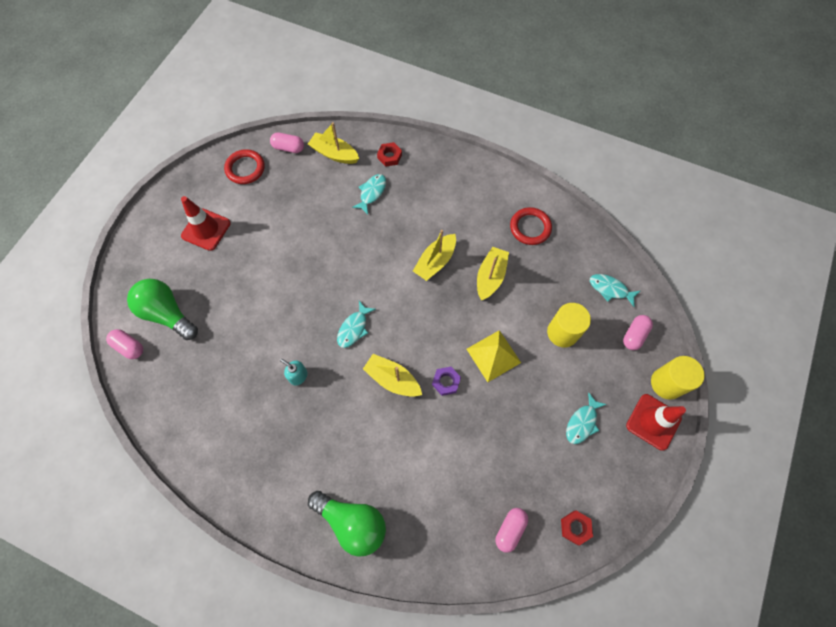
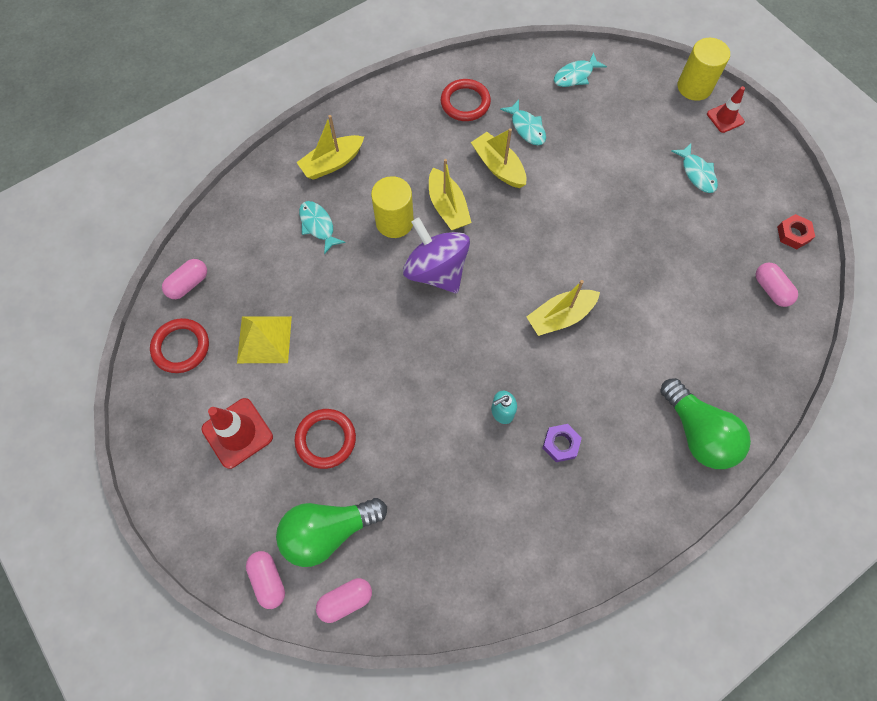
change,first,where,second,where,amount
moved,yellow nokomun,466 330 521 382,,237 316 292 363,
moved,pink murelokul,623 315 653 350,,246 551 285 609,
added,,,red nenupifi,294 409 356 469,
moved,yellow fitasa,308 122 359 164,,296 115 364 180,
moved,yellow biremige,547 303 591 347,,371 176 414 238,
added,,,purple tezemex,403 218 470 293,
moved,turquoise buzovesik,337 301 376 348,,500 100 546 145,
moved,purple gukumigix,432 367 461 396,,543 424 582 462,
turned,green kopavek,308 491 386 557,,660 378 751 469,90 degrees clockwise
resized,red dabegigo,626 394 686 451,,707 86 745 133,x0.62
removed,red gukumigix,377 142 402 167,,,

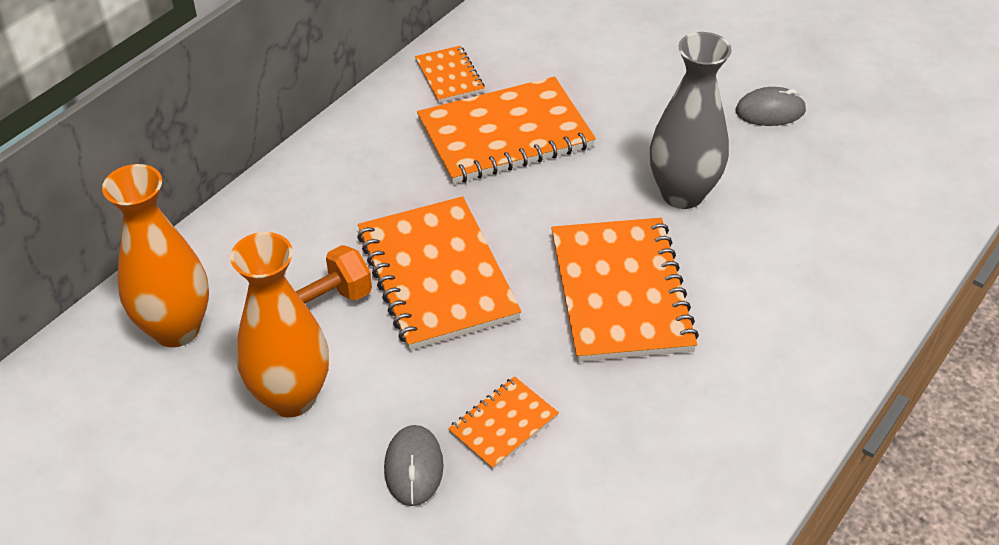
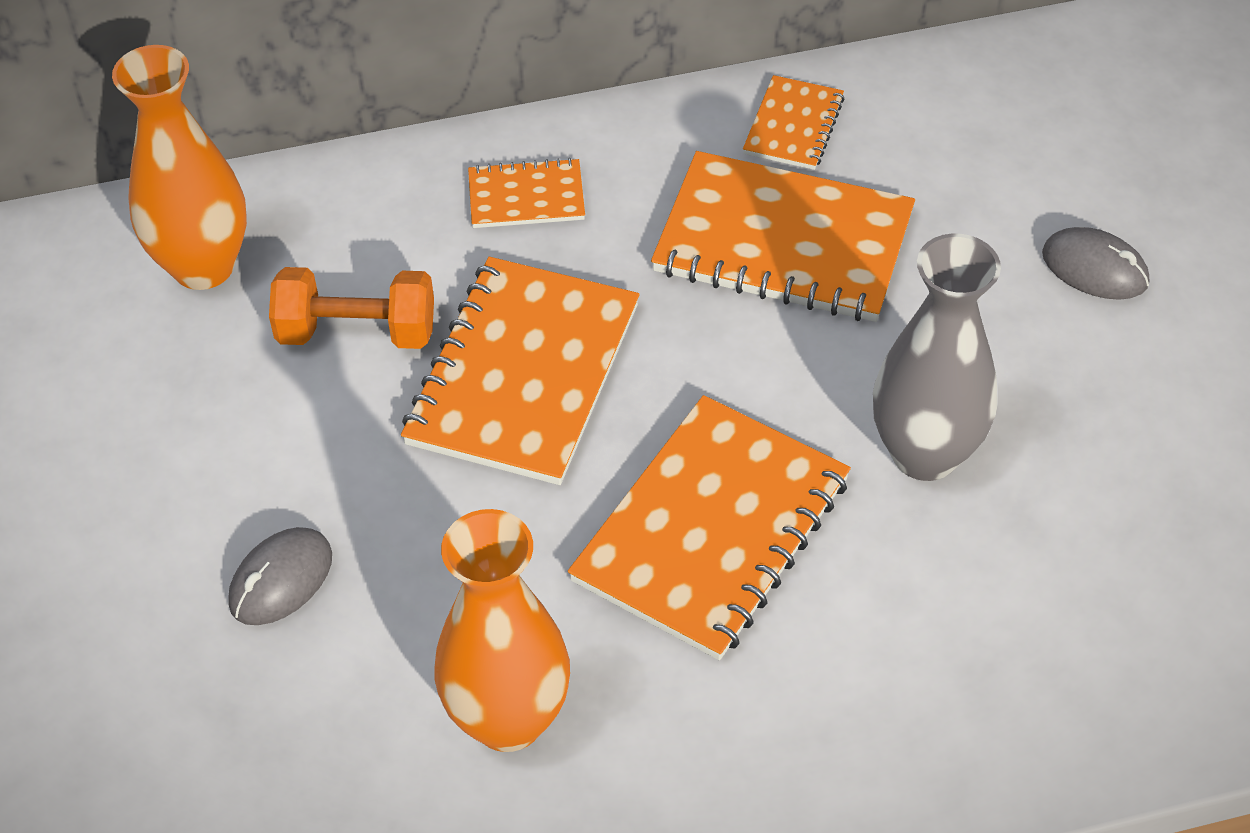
change,first,where,second,where,amount
moved,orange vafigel,230 232 329 417,,434 509 570 752,
moved,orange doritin,448 376 559 470,,468 158 585 228,
moved,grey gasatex,736 87 806 126,,1042 227 1149 300,

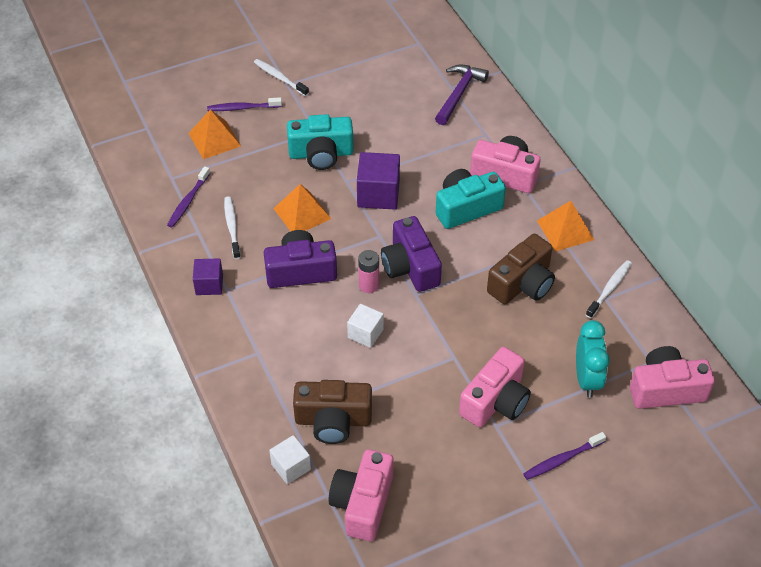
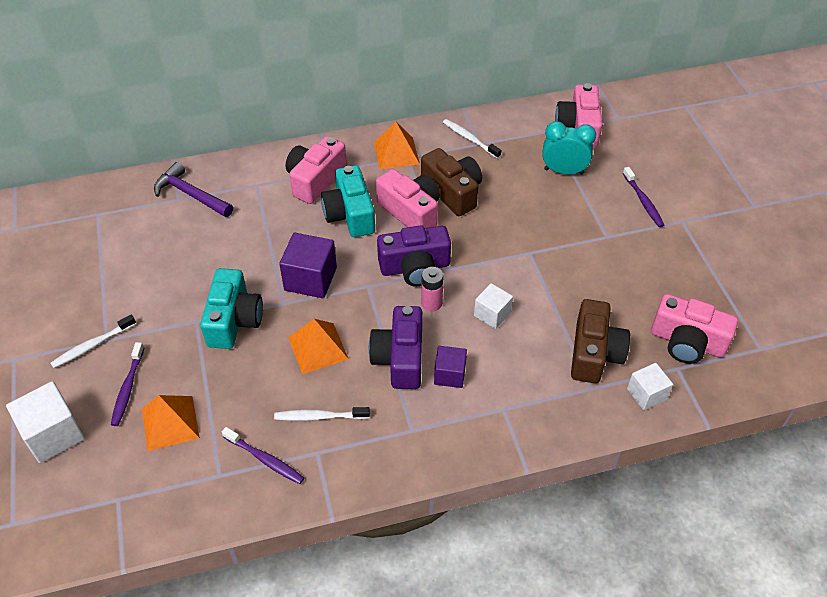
change,first,where,second,where,amount
added,,,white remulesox,6 381 85 463,
moved,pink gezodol,459 347 531 427,,376 169 440 228,
moved,purple remulesox,193 259 223 295,,434 346 467 388,

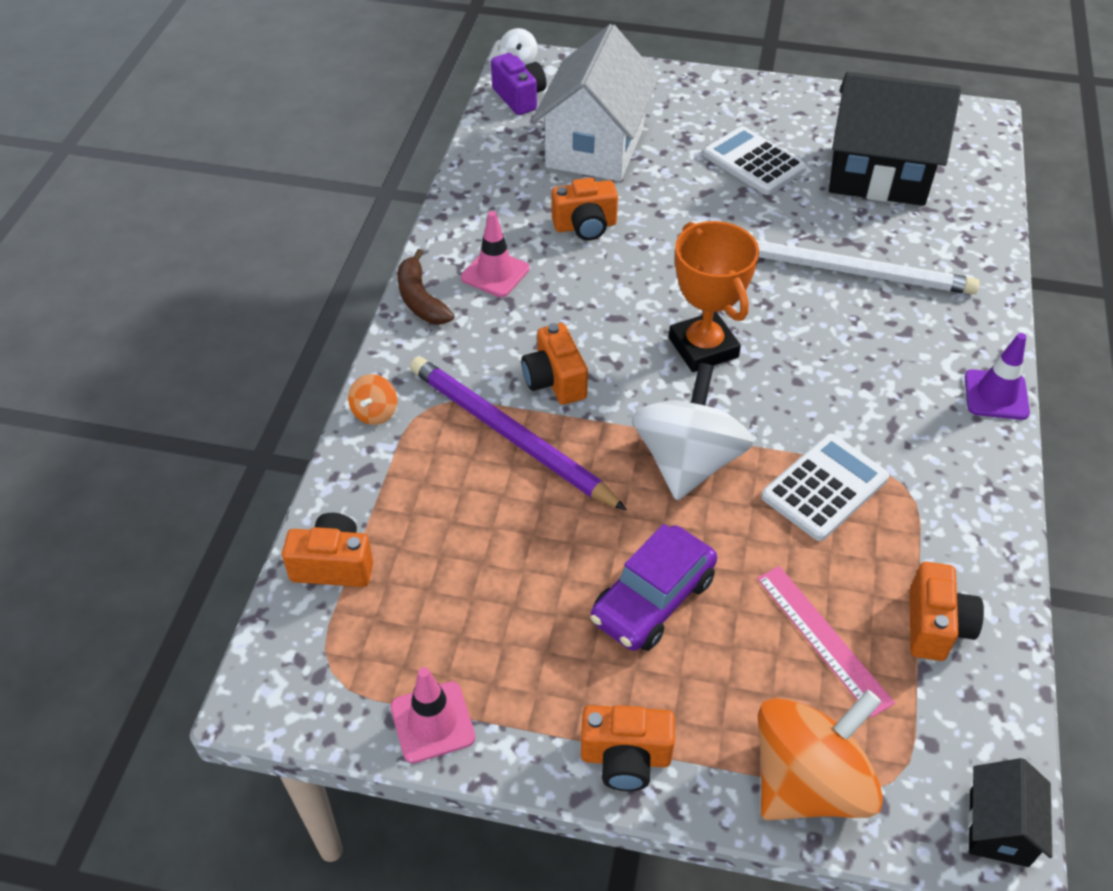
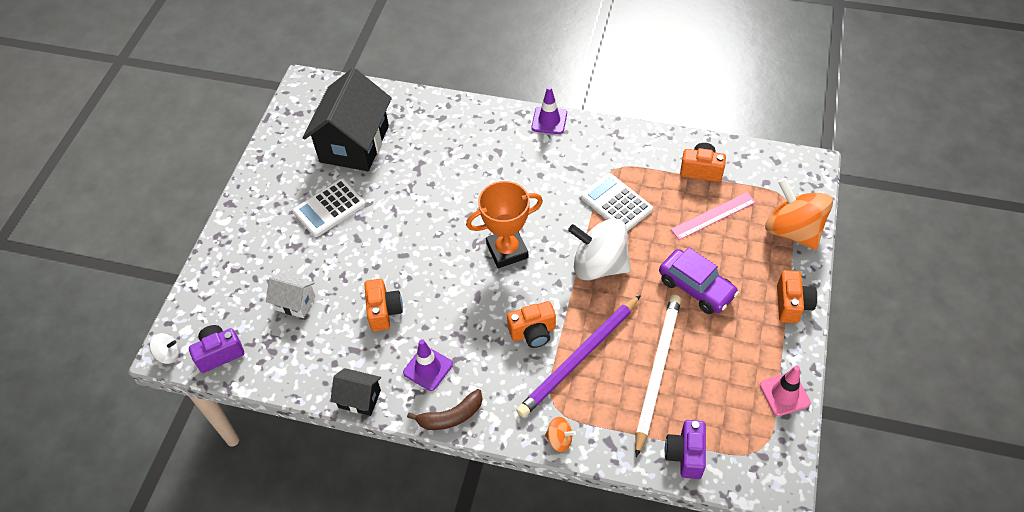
change,first,where,second,where,amount
resized,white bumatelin,532 24 659 181,,266 273 315 318,x0.47
moved,black bumatelin,968 758 1052 867,,330 368 381 416,
recoloured,pink dabegigo,461 211 530 297,purple dabegigo,403 339 453 391,
moved,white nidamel,756 240 980 295,,635 295 681 457,
recoloured,orange gezodol,282 513 373 587,purple gezodol,665 420 706 479,

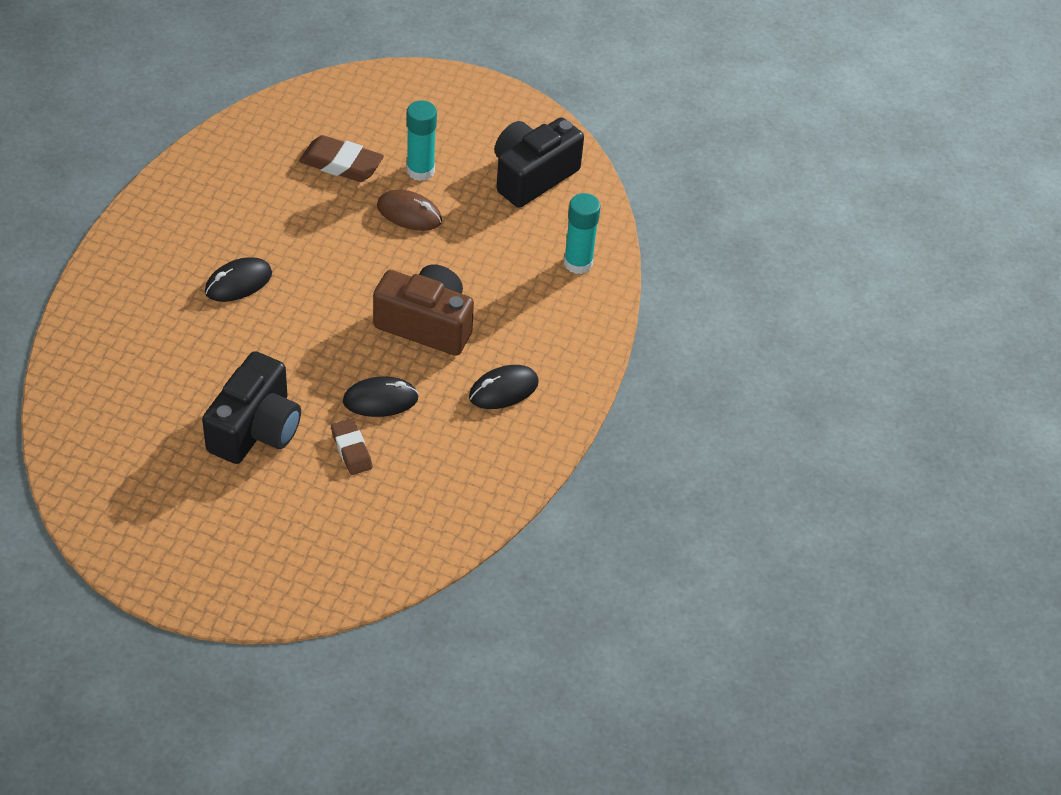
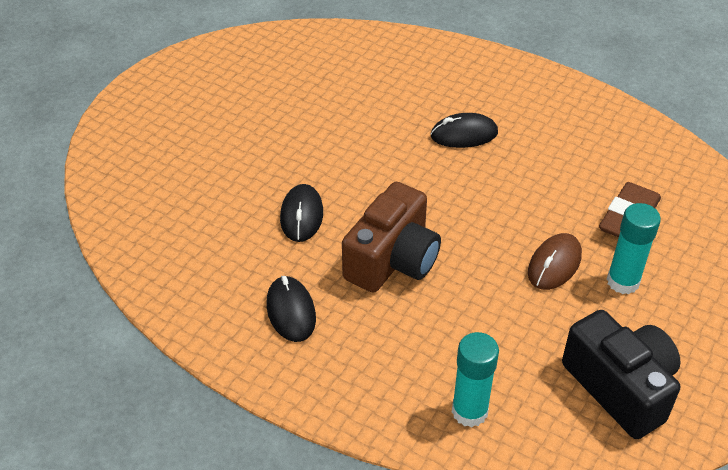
change,first,where,second,where,amount
turned,black gasatex,205 257 272 302,,431 113 498 148,75 degrees counterclockwise
removed,black gezodol,202 351 301 464,,,
removed,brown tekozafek,331 418 372 475,,,

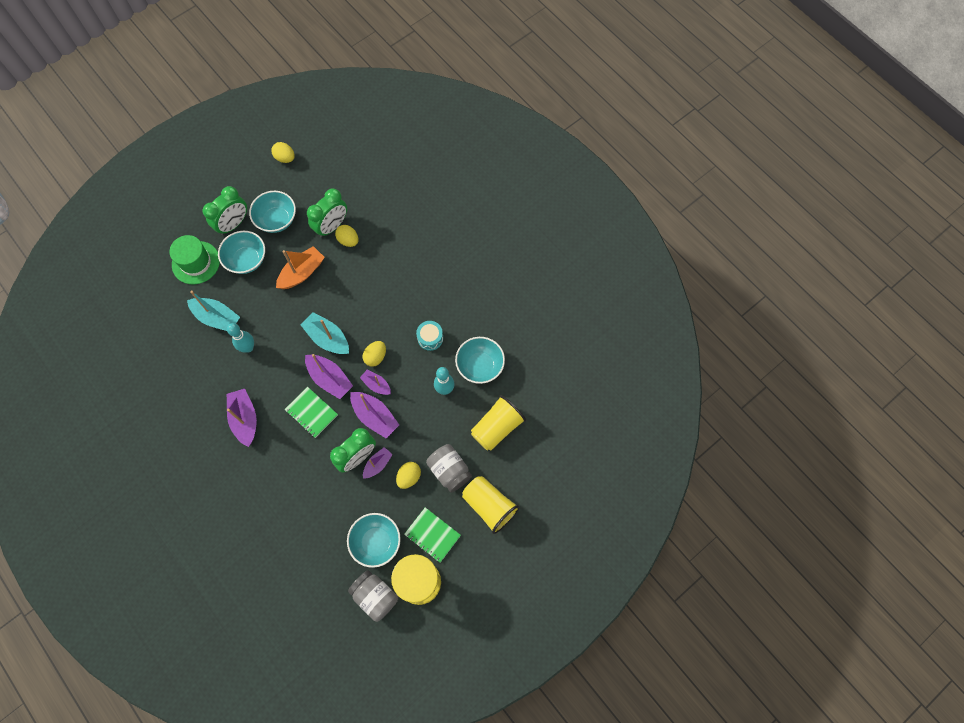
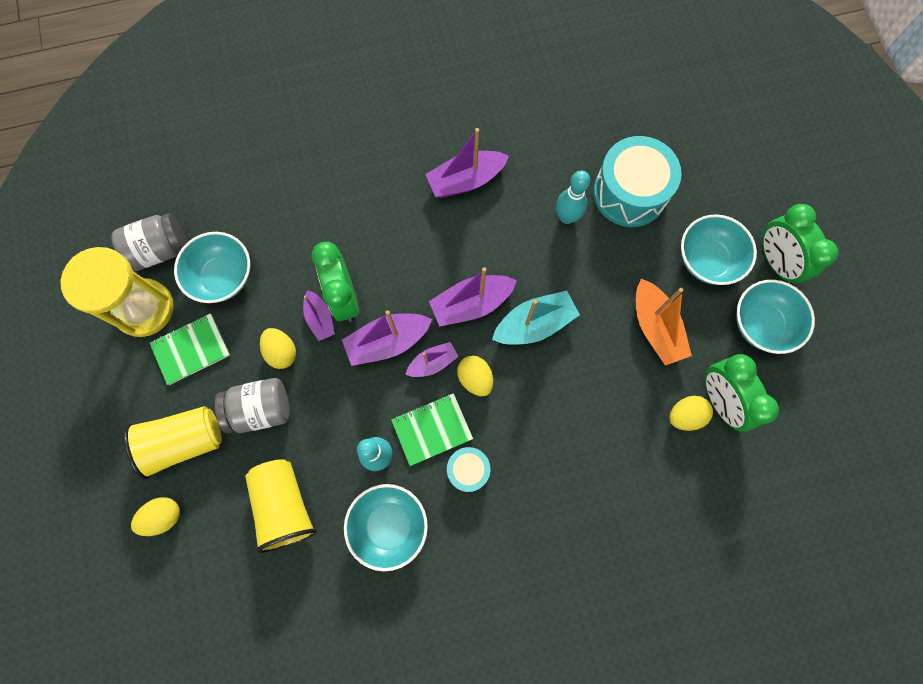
change,first,where,second,where,amount
moved,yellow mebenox,271 142 295 163,,131 497 180 536,
moved,green doritin,285 387 338 438,,391 393 473 466,
turned,purple fitasa,227 389 257 447,,425 128 509 198,150 degrees clockwise
replaced,turquoise fitasa,187 291 240 331,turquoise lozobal,593 136 682 227,
removed,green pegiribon,170 235 220 285,,,

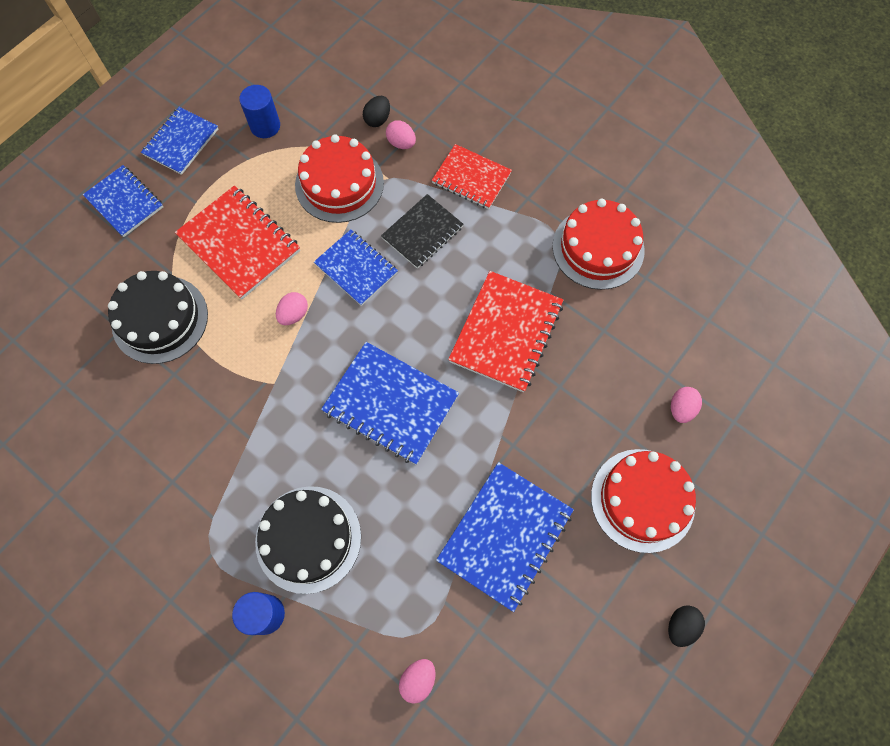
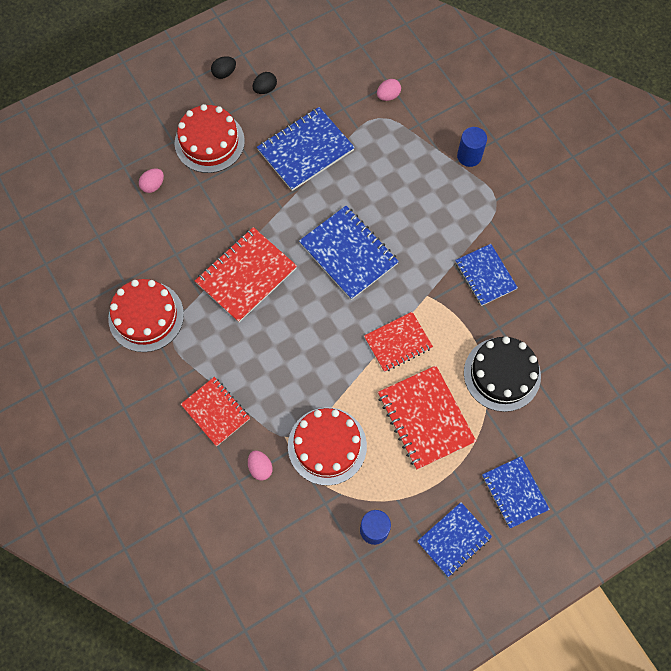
change,first,where,second,where,amount
moved,black mebenox,363 96 390 127,,253 72 277 94,
replaced,pink mebenox,276 292 308 325,red doritin,364 312 433 372,
moved,blue doritin,314 229 398 306,,455 244 518 306,
removed,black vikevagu,255 486 361 594,,,
removed,black doritin,381 194 463 269,,,

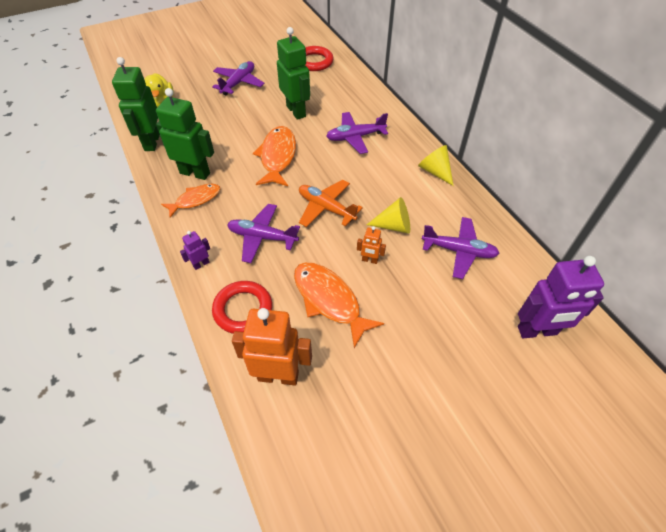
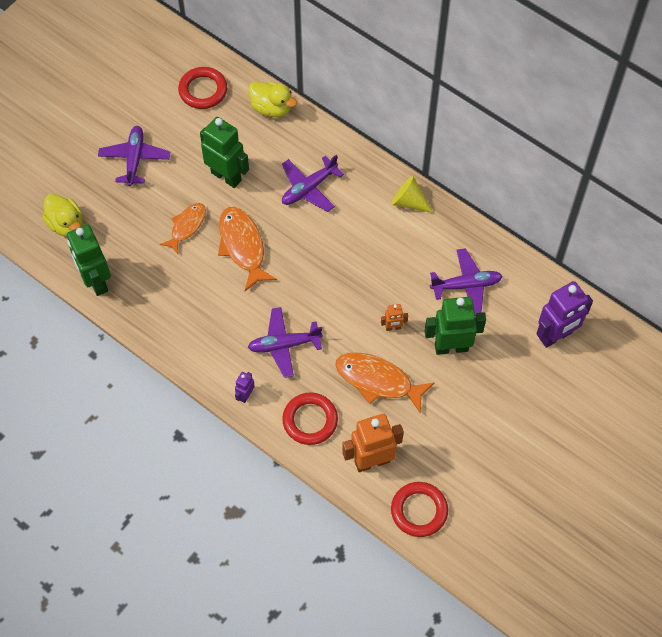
change,first,where,second,where,amount
moved,orange buzovesik,161 184 220 218,,160 203 206 254,
added,,,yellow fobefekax,248 81 297 117,
added,,,red nenupifi,391 482 448 537,
moved,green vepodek,156 88 214 180,,425 297 486 355,
removed,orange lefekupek,299 180 363 227,,,
removed,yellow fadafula,367 197 410 234,,,

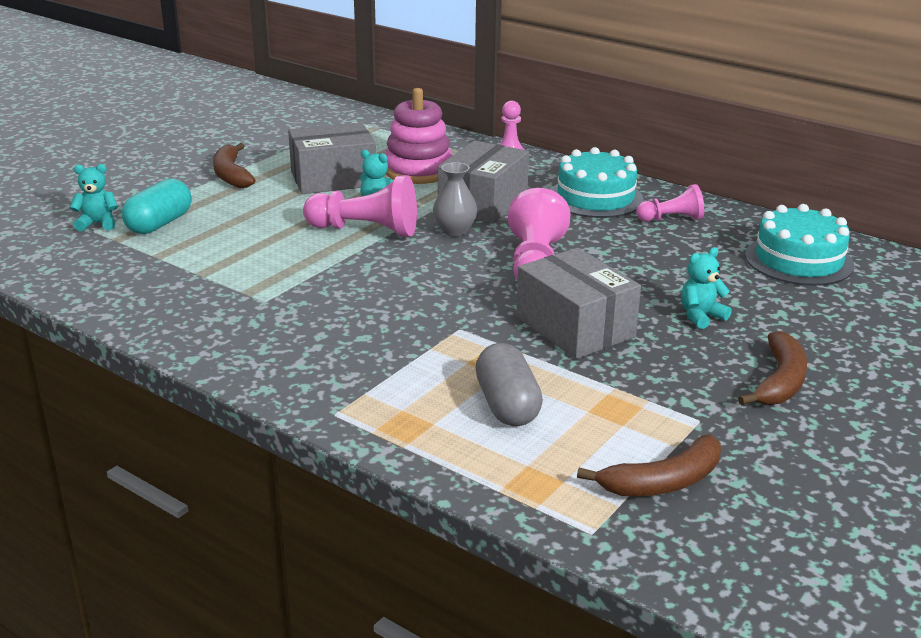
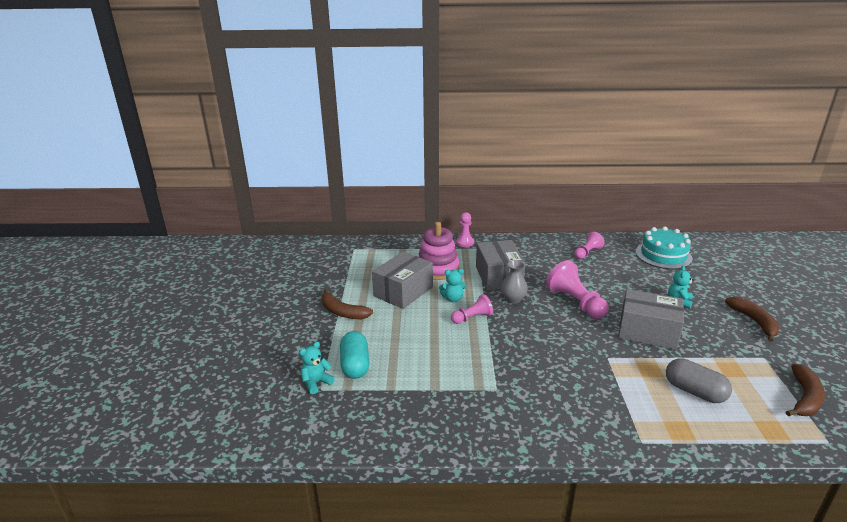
change,first,where,second,where,amount
resized,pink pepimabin,303 175 417 237,,451 294 493 324,x0.60
removed,turquoise vikevagu,551 147 644 218,,,

